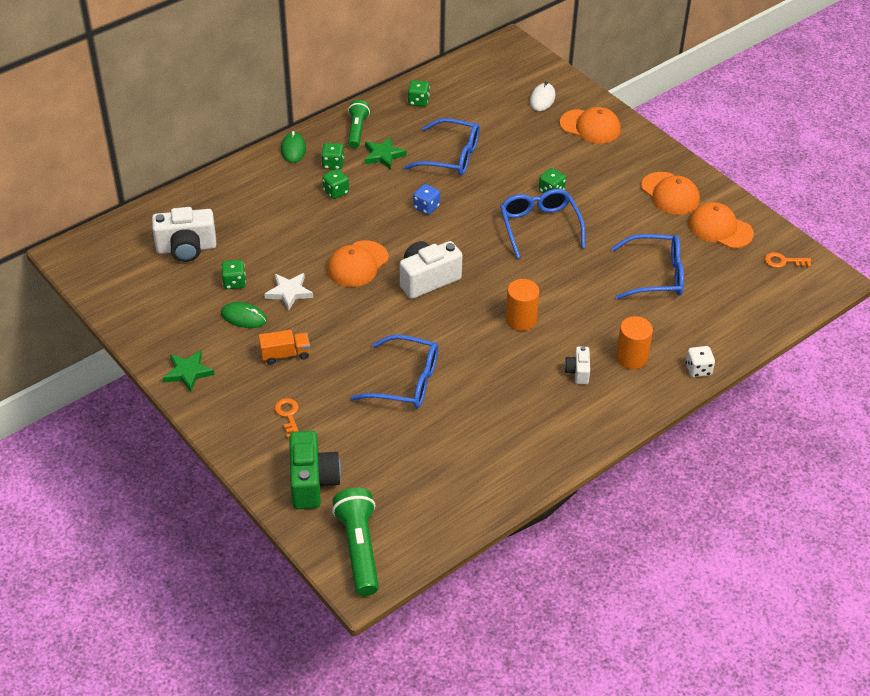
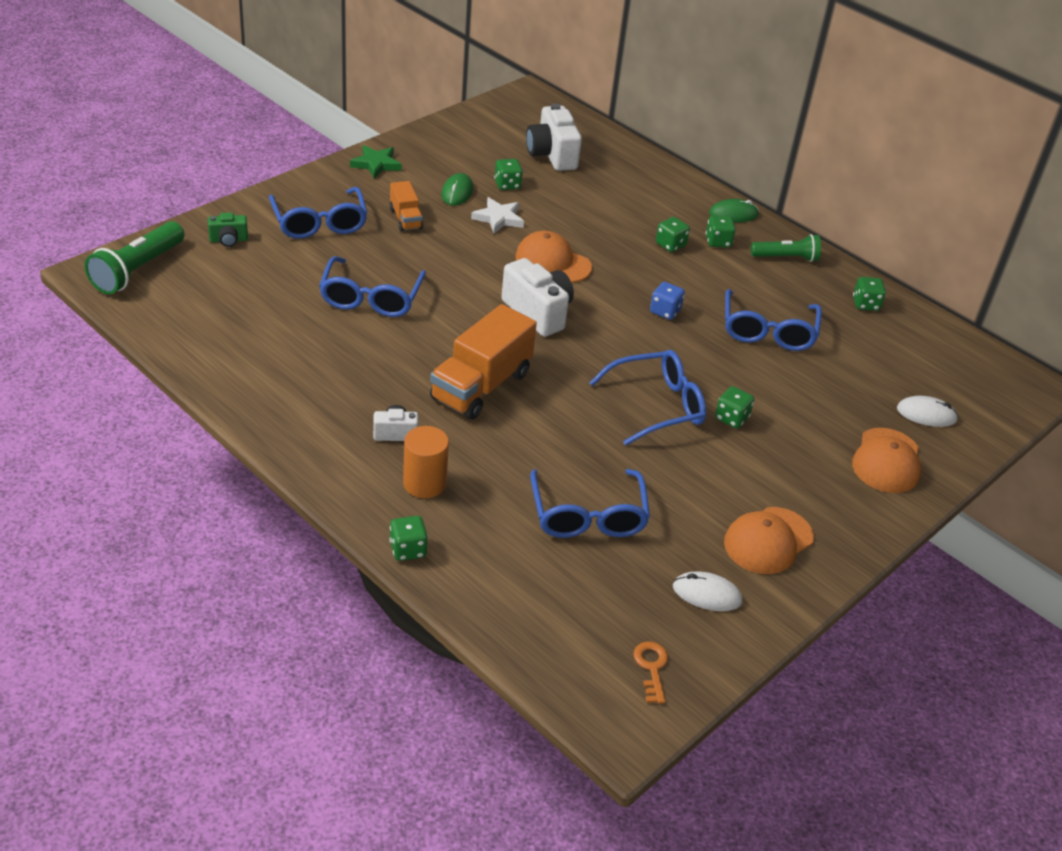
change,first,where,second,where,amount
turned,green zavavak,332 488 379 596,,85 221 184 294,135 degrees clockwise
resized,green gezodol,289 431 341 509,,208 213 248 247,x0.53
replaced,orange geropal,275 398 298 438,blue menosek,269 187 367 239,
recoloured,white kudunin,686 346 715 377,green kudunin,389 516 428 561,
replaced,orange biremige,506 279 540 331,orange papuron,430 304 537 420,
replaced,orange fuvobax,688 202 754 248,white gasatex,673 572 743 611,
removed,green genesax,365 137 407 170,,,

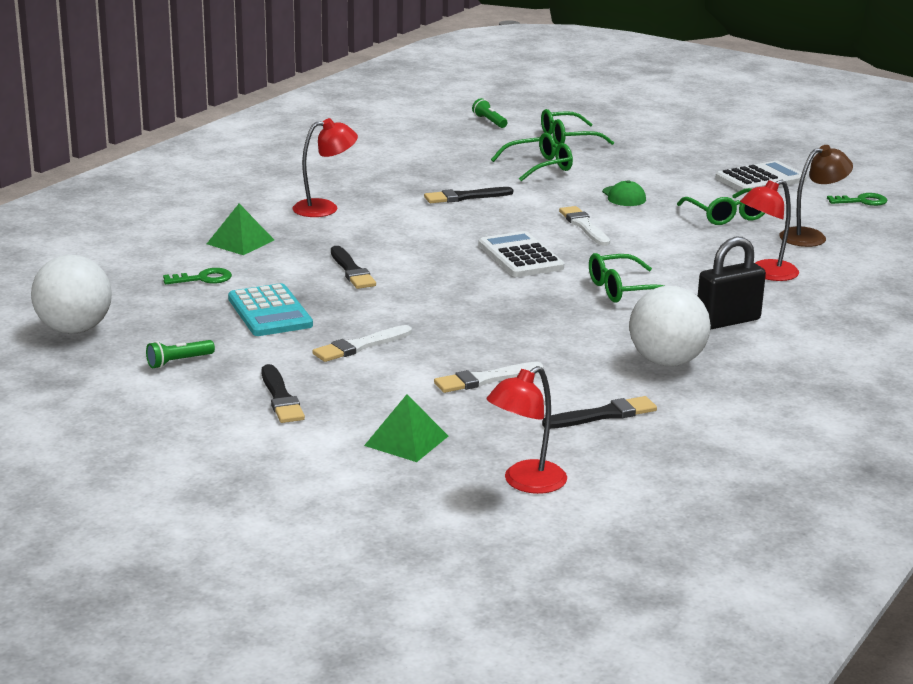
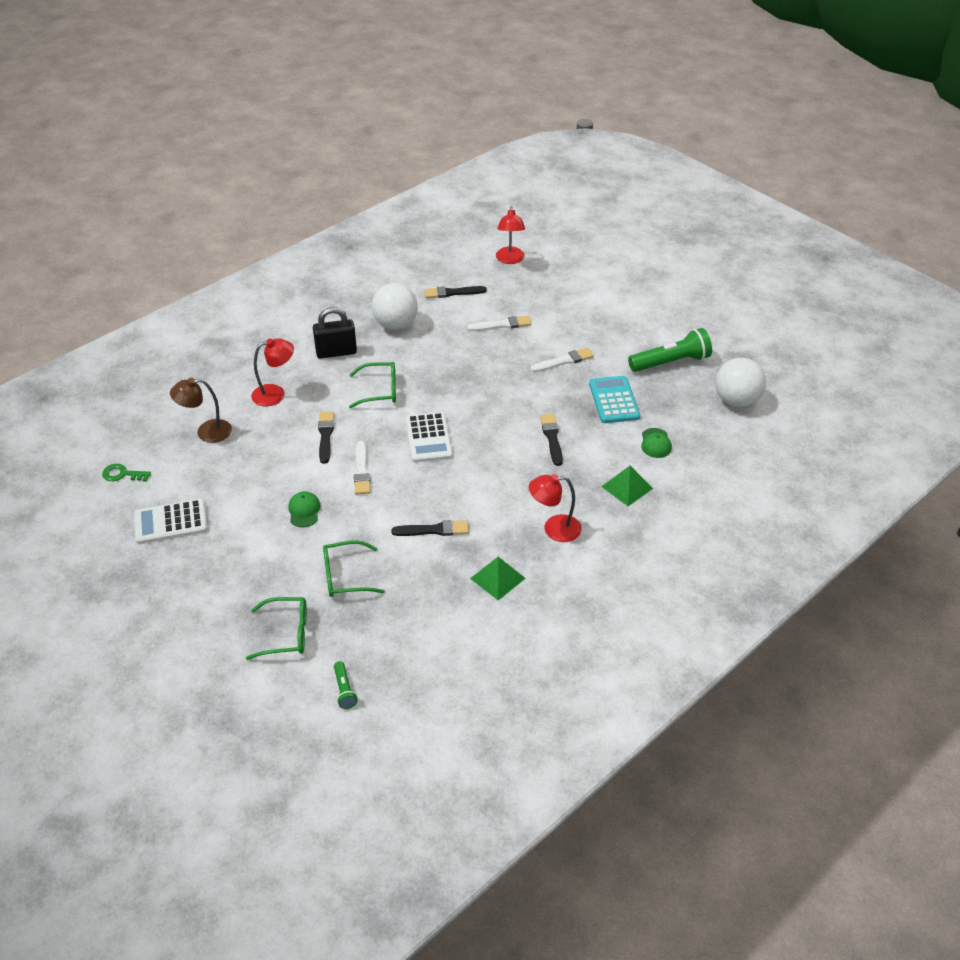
change,first,where,second,where,amount
moved,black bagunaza,261 364 305 423,,318 412 334 464,
moved,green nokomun,364 394 448 462,,470 557 526 600,
turned,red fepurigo,486 366 567 494,,496 206 525 264,120 degrees clockwise
resized,green zavavak,146 340 215 368,,628 328 712 372,x2.08
replaced,green geropal,163 268 232 284,green fuvobax,641 428 672 458,
removed,green menosek,677 188 765 225,,,

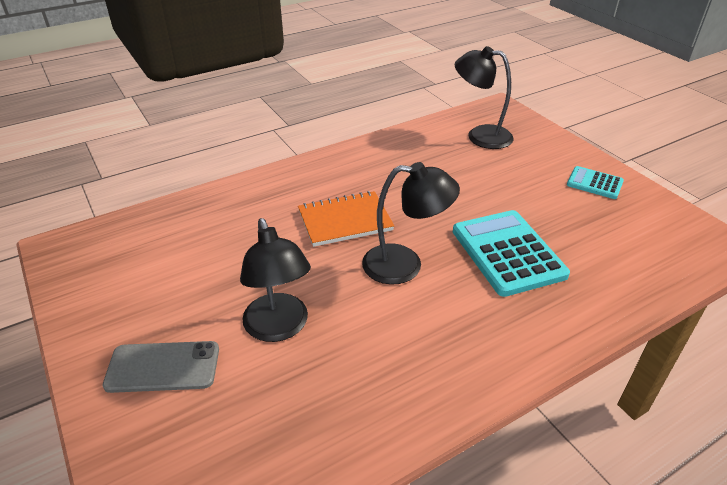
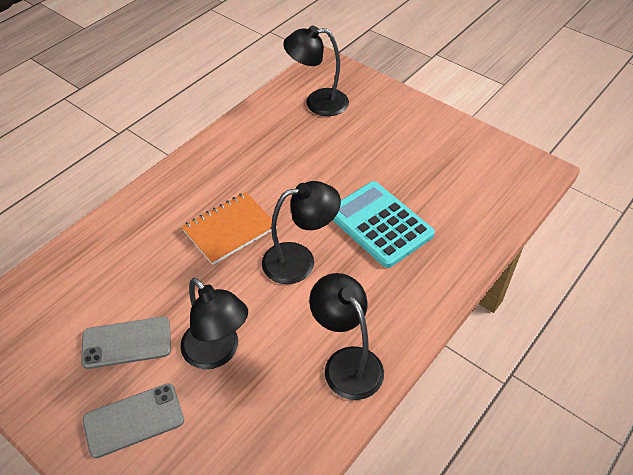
change,first,where,second,where,amount
added,,,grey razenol,81 317 171 369,
added,,,black fepurigo,309 273 384 400,
removed,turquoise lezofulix,567 166 624 199,,,

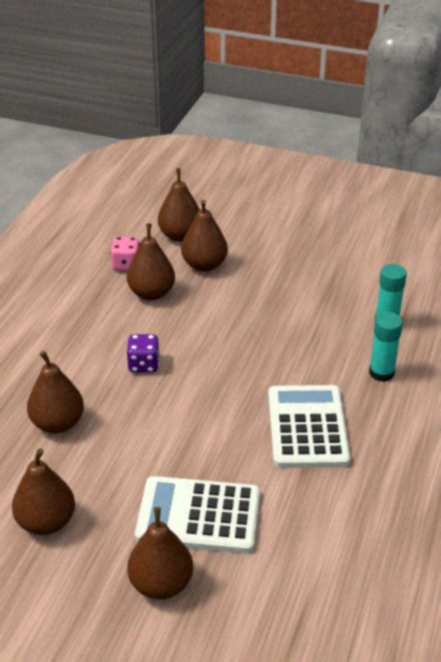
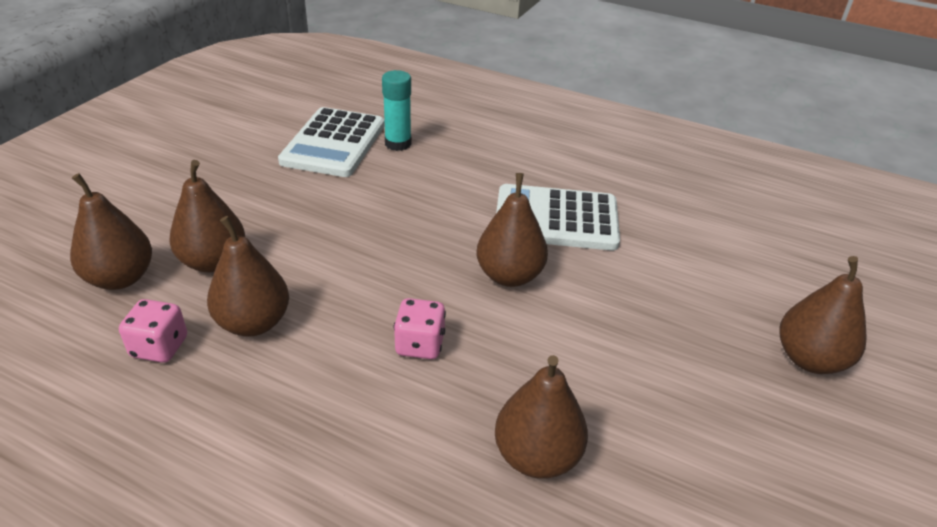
change,first,where,second,where,amount
moved,white lezofulix,135 476 260 553,,278 107 385 177,
recoloured,purple kudunin,127 334 160 372,pink kudunin,394 298 446 359,
moved,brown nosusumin,12 448 75 535,,477 173 548 287,
removed,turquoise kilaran,369 312 403 382,,,

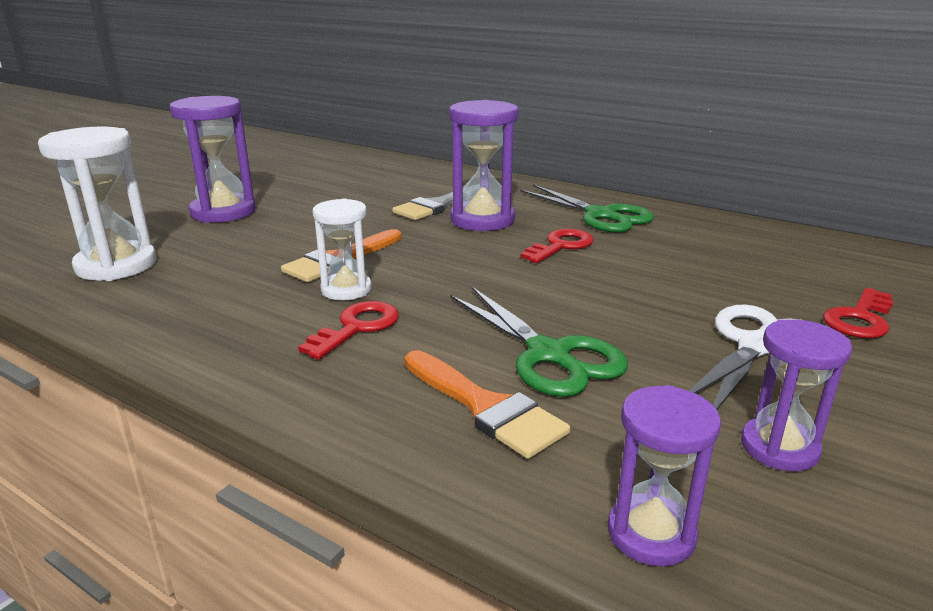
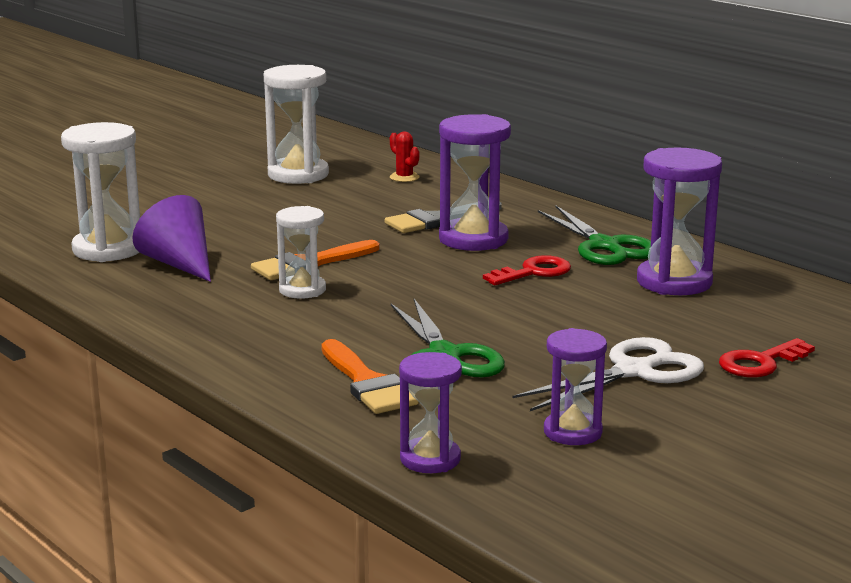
change,first,where,second,where,amount
added,,,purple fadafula,132 195 211 282,
added,,,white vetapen,264 65 329 184,
added,,,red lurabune,390 131 420 182,
moved,purple vetapen,170 96 256 223,,637 148 722 295,
removed,red geropal,298 301 399 360,,,

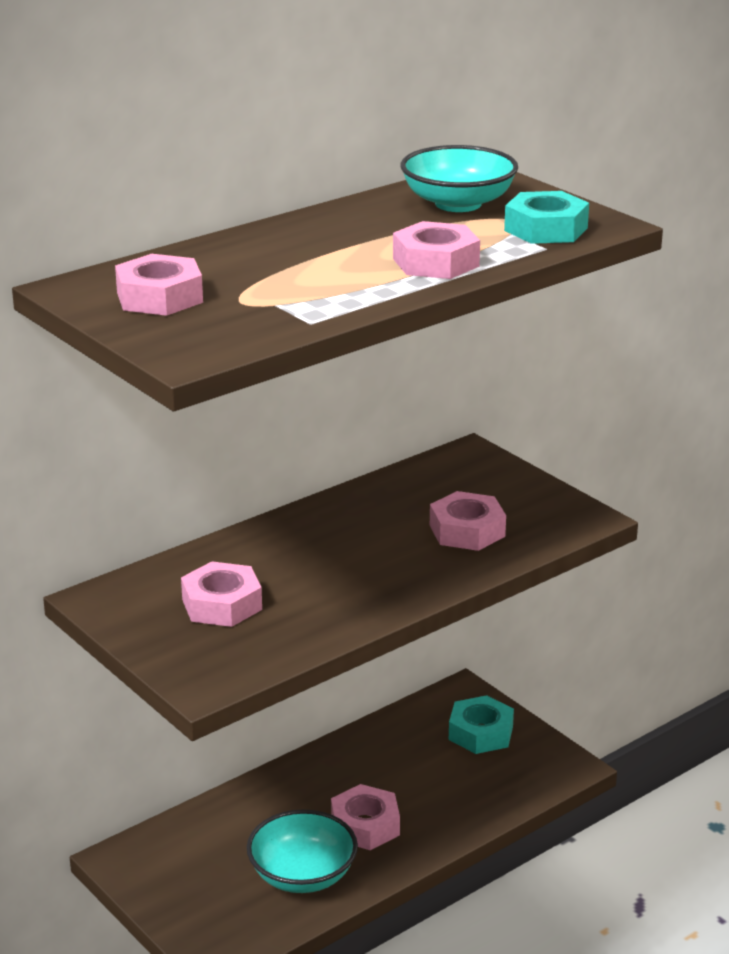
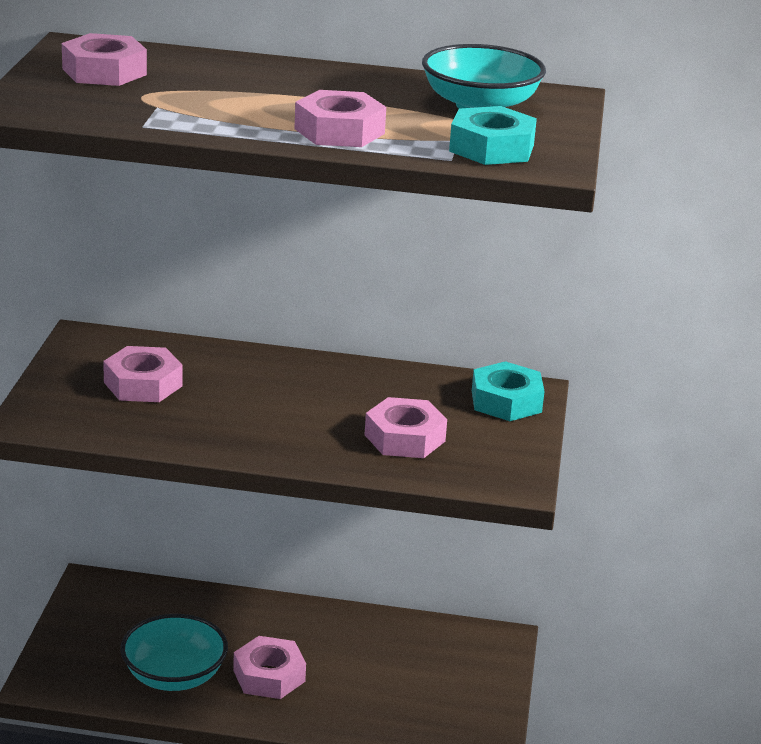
change,first,where,second,where,amount
moved,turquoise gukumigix,449 695 514 754,,472 361 544 421,

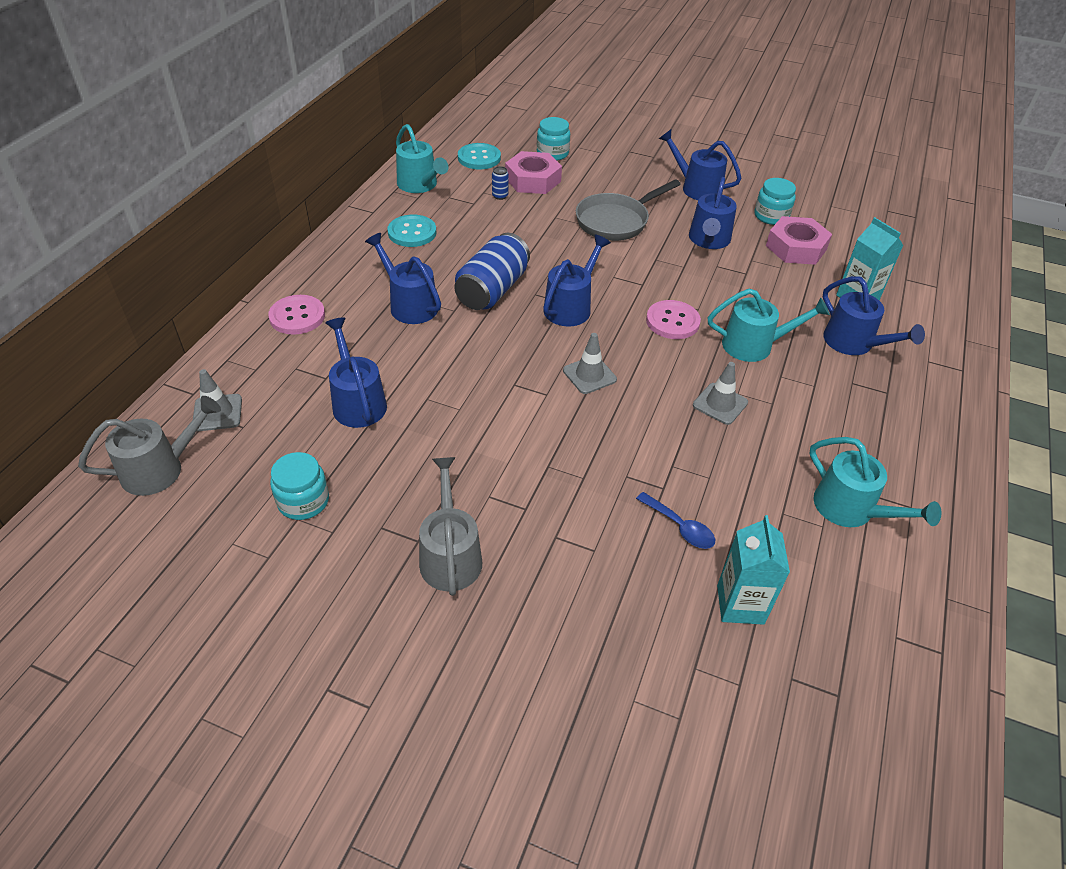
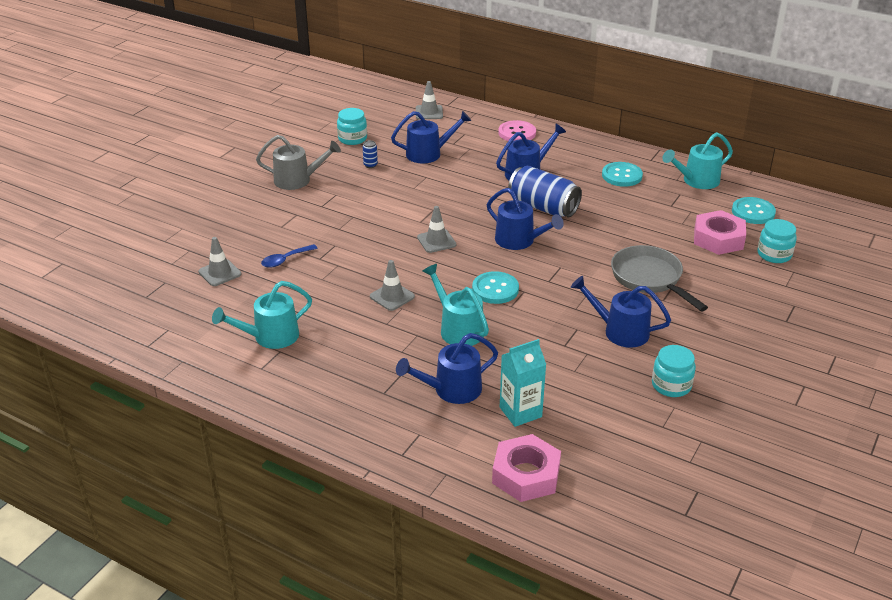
change,first,where,second,where,amount
replaced,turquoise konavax,717 515 790 625,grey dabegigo,198 237 241 286,
moved,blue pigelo,492 166 509 200,,363 140 378 168,
turned,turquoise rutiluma,708 289 830 362,,423 264 489 346,135 degrees clockwise
recoloured,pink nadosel,646 300 701 339,turquoise nadosel,472 271 519 304,
moved,pink gukumigix,766 216 832 265,,492 434 561 502,
removed,grey rutiluma,78 396 221 496,,,
removed,blue rutiluma,659 130 742 200,,,

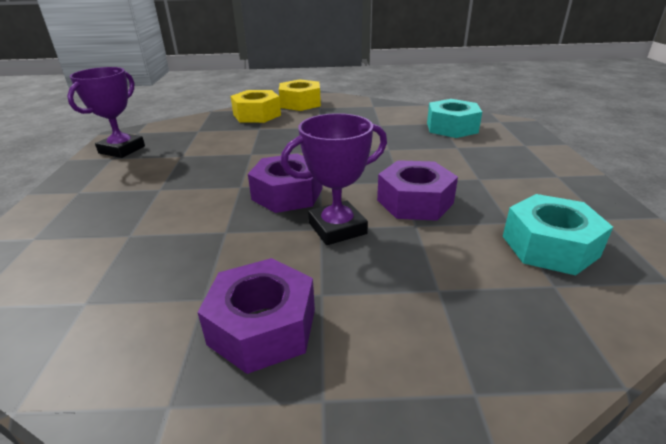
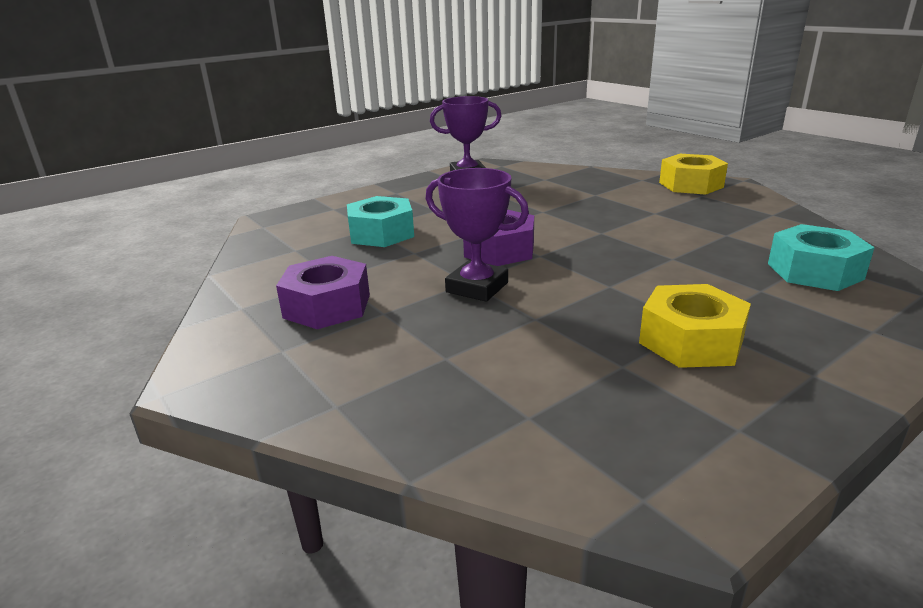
change,first,where,second,where,amount
moved,turquoise gukumigix,503 194 613 276,,347 196 414 247,
moved,yellow gukumigix,231 90 281 123,,639 284 751 368,
removed,purple gukumigix,377 160 458 221,,,

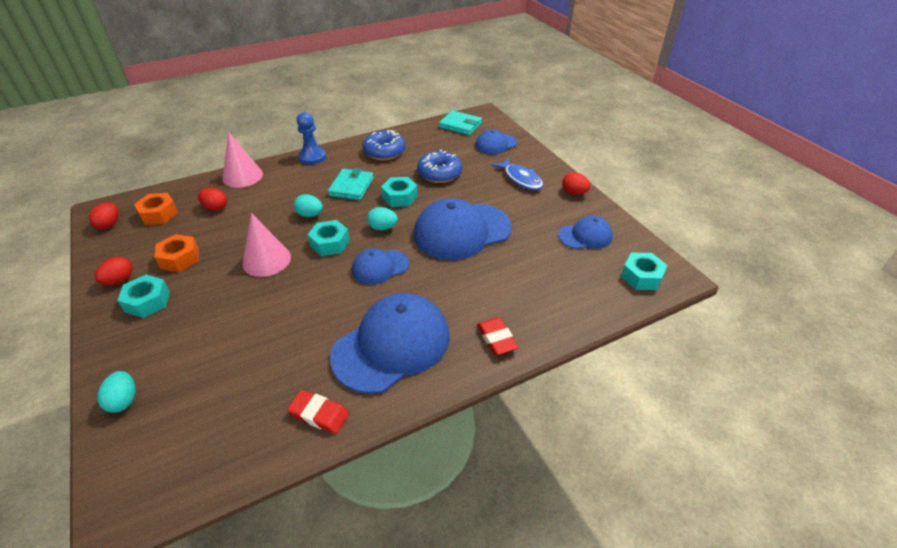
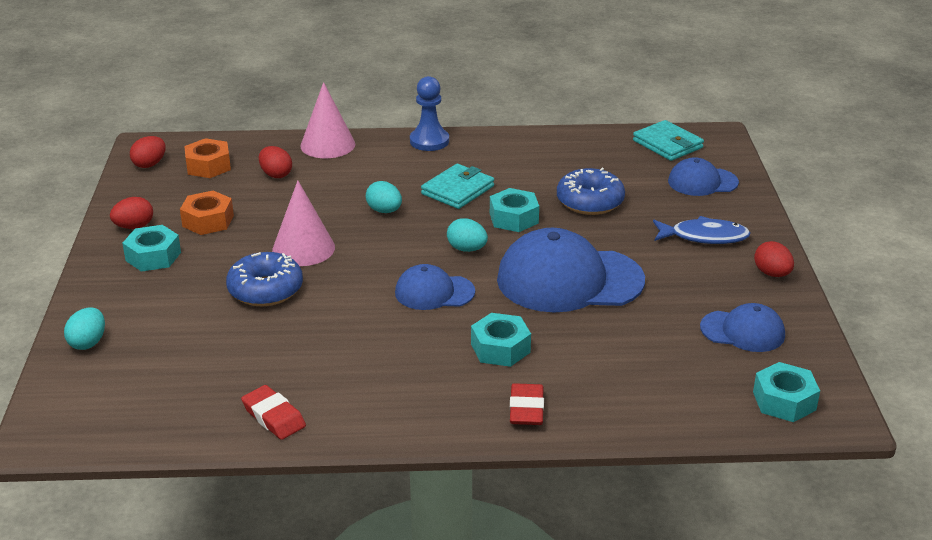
change,first,where,second,where,amount
moved,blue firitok,362 130 405 160,,226 252 303 306,
moved,turquoise gukumigix,308 220 350 256,,471 313 531 367,
turned,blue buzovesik,492 158 543 190,,653 216 751 244,75 degrees counterclockwise
removed,blue fuvobax,330 293 450 394,,,

